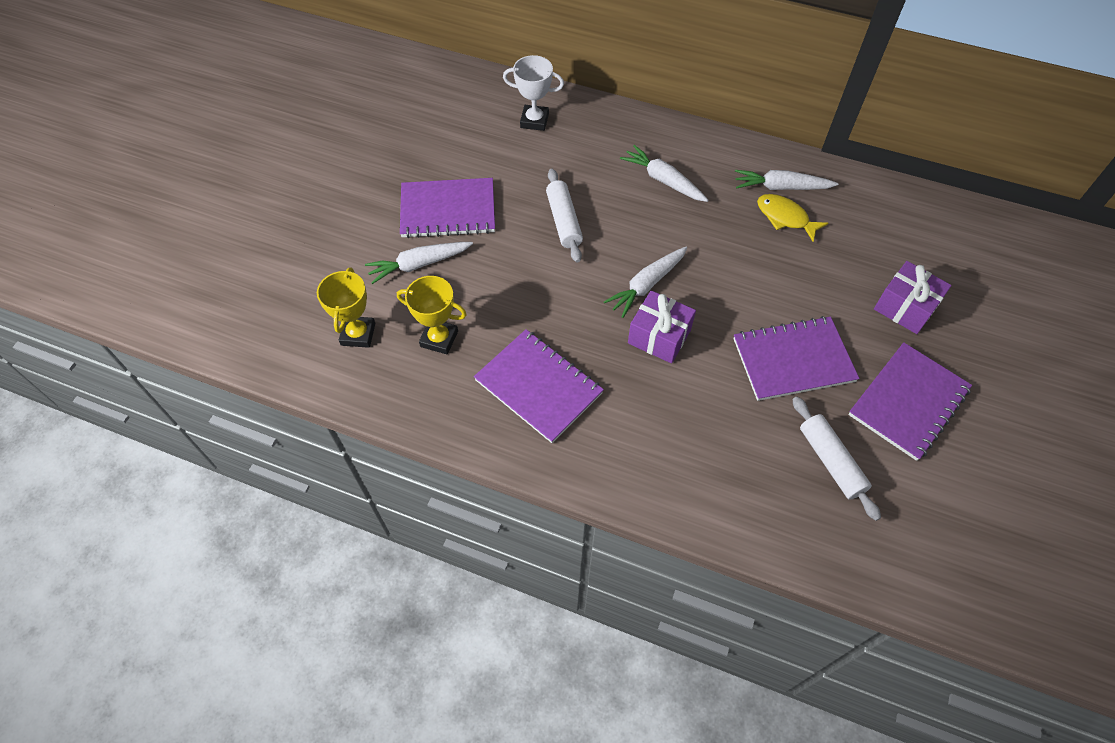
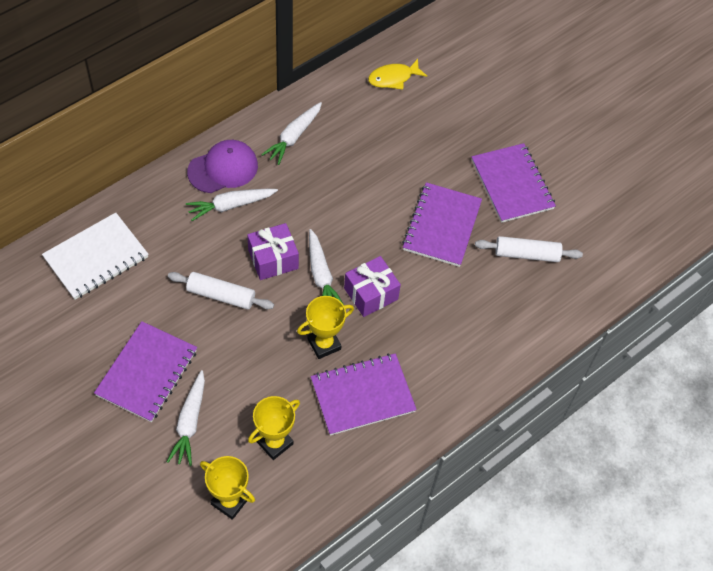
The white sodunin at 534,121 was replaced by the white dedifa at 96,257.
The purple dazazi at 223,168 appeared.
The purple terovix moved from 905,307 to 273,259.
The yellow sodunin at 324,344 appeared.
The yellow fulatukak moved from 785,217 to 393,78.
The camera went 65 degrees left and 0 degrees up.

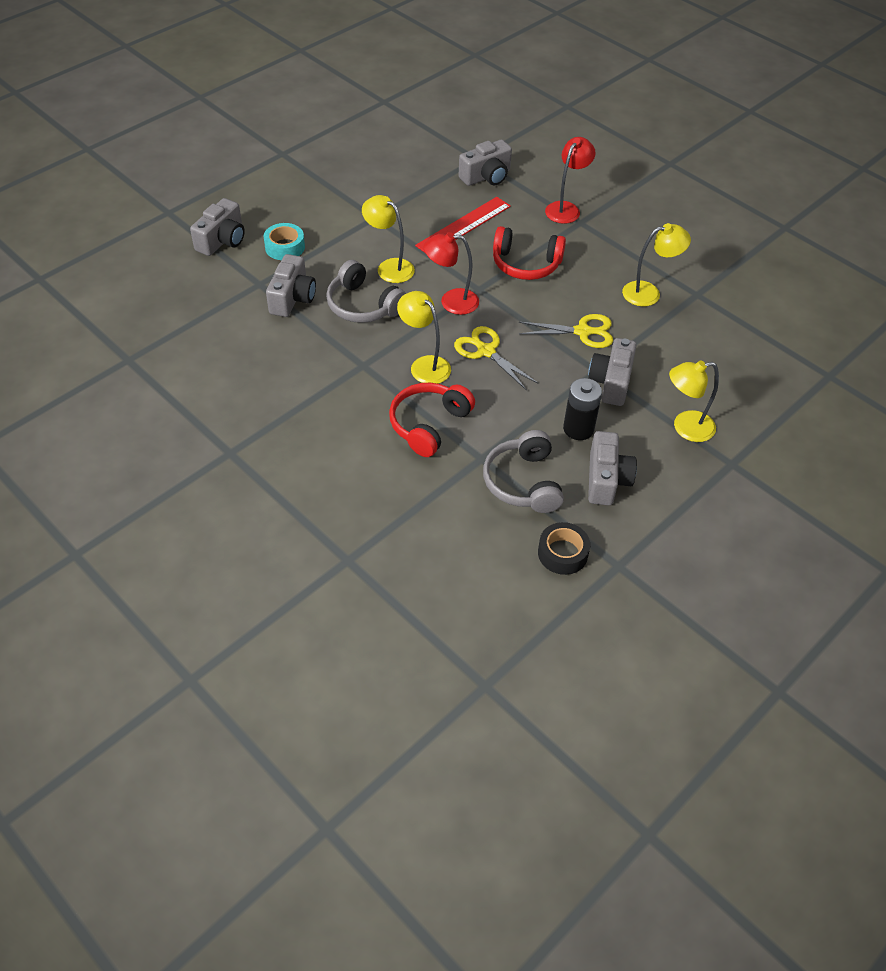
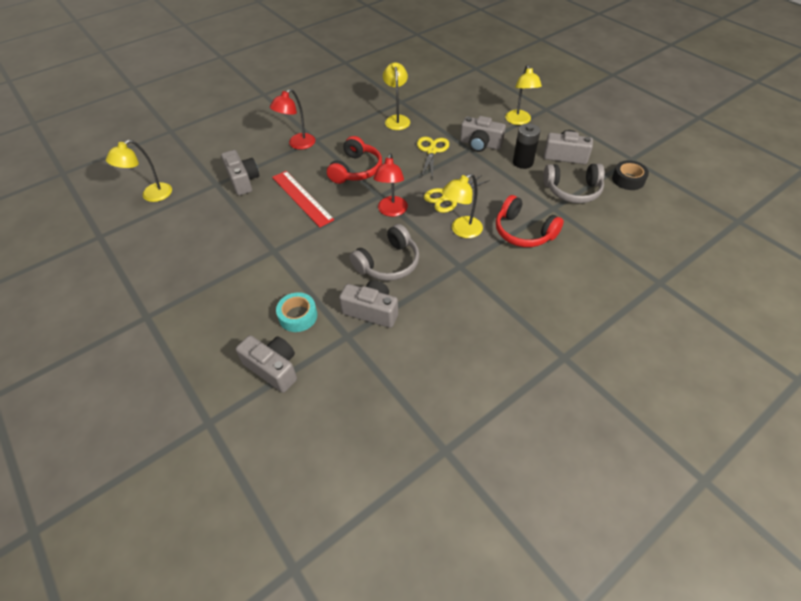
The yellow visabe moved from 389,267 to 151,195.
The red visabe at 566,208 turned 90 degrees counterclockwise.
The camera went 80 degrees left and 0 degrees up.

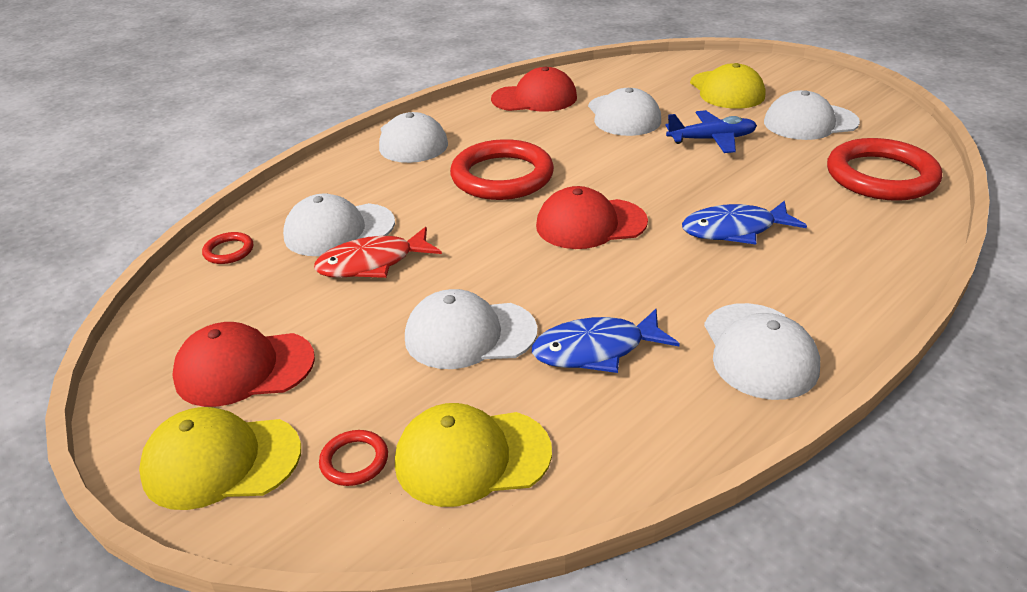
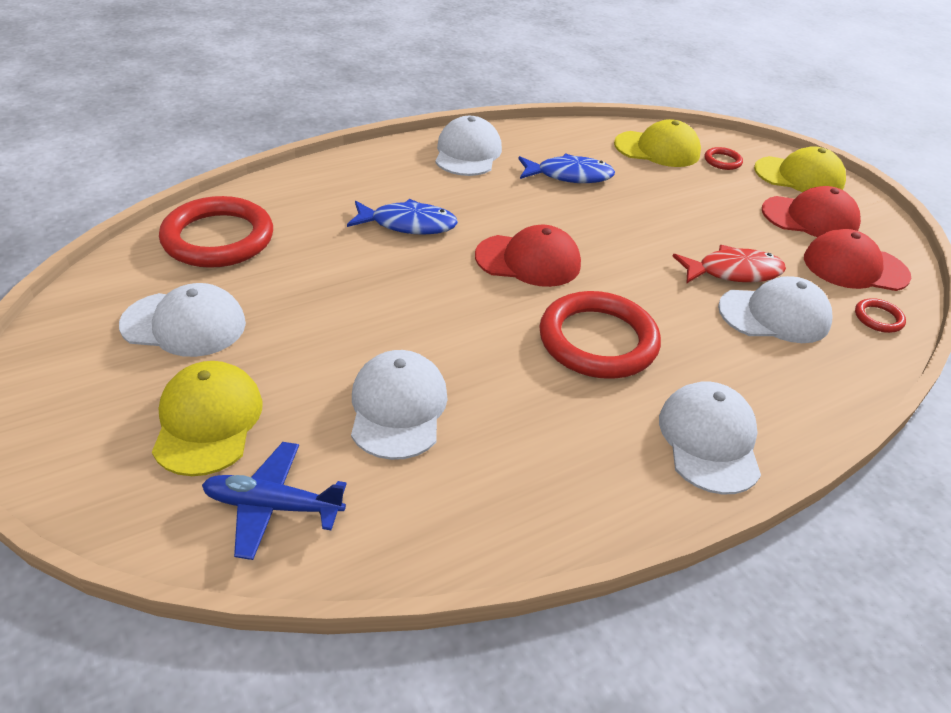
The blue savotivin moved from 711,139 to 273,506.
The red dazazi moved from 534,98 to 855,267.
The white dazazi at 470,334 disappeared.
The camera went 170 degrees left and 5 degrees up.

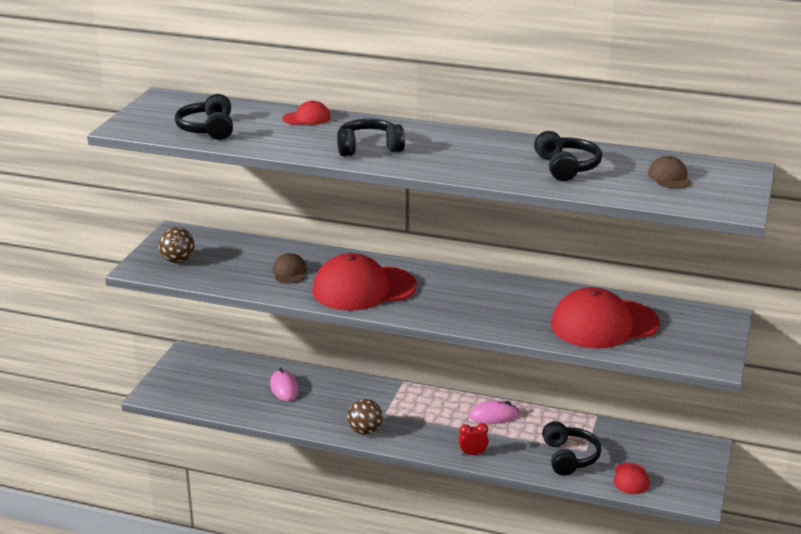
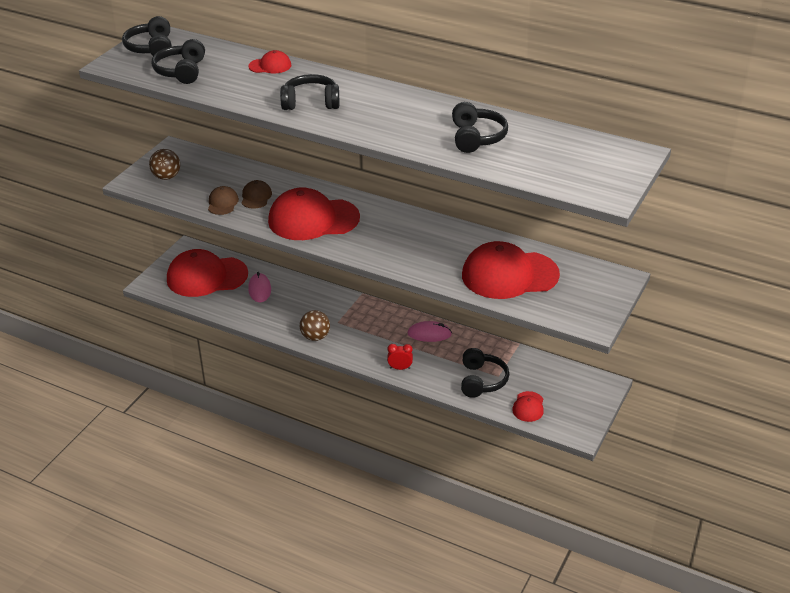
The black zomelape at 151,48 appeared.
The red dazazi at 207,277 appeared.
The brown dazazi moved from 669,177 to 222,203.
The camera went 10 degrees right and 10 degrees up.

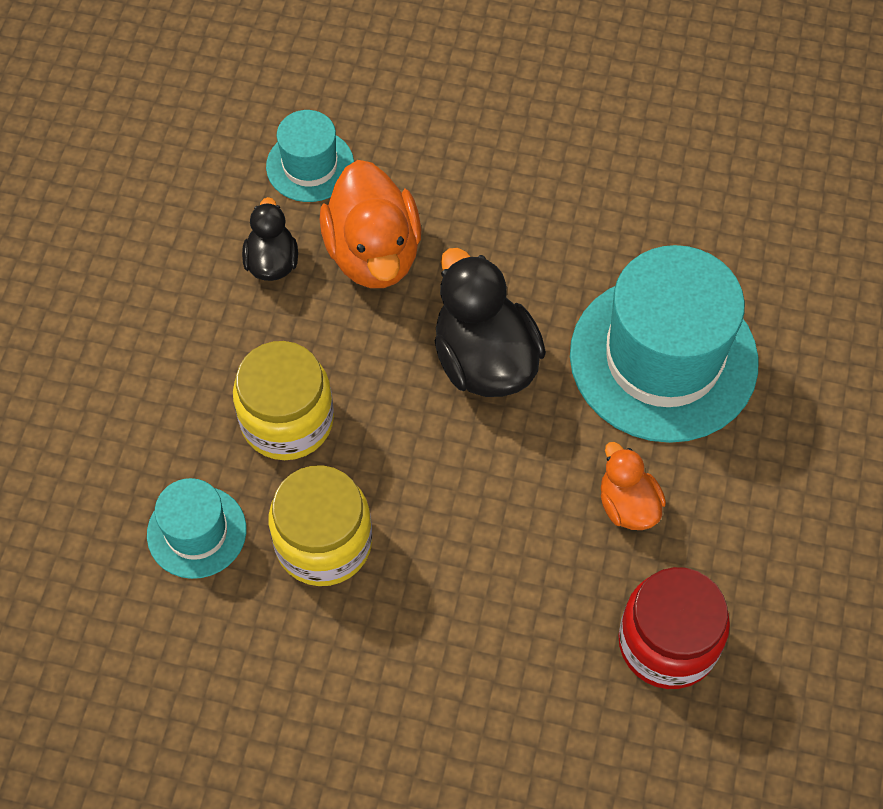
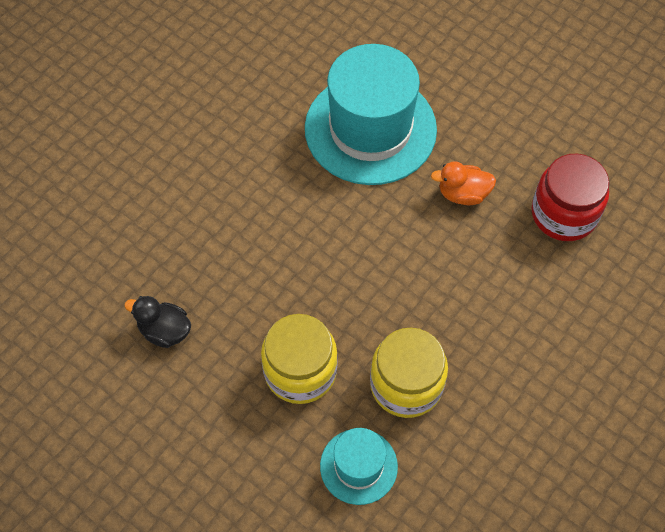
The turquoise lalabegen at 310,165 disappeared.
The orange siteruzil at 373,253 disappeared.
The black siteruzil at 484,360 disappeared.
The camera went 65 degrees left and 0 degrees up.

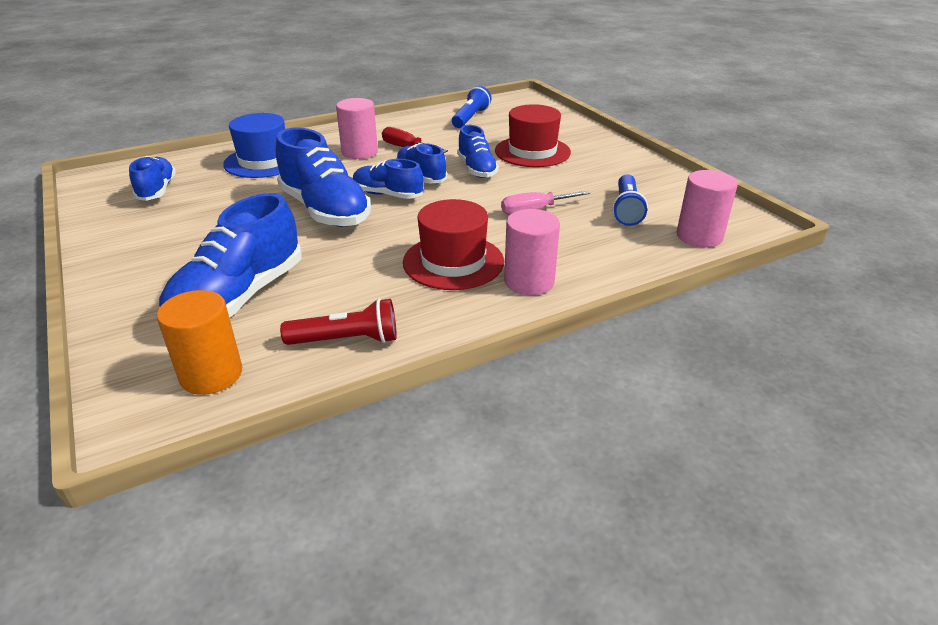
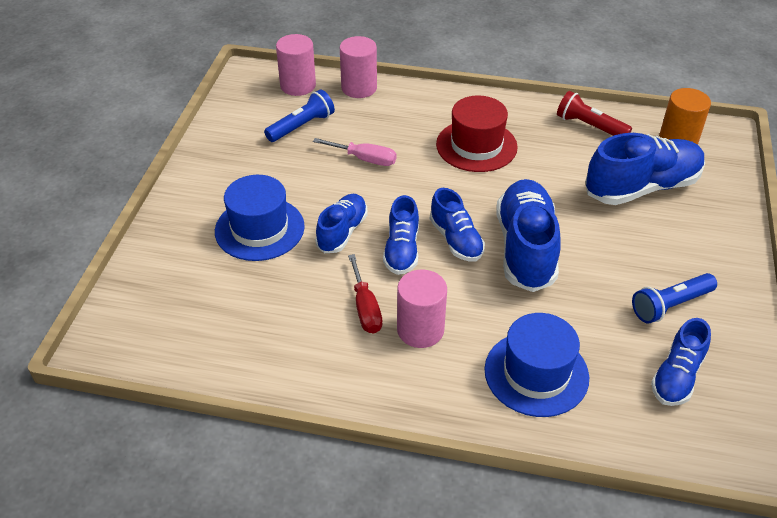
The red lalabegen at 532,151 became the blue lalabegen at 259,229.
The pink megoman moved from 529,281 to 359,88.
The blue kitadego moved from 470,118 to 670,305.
The camera went 140 degrees left and 10 degrees up.

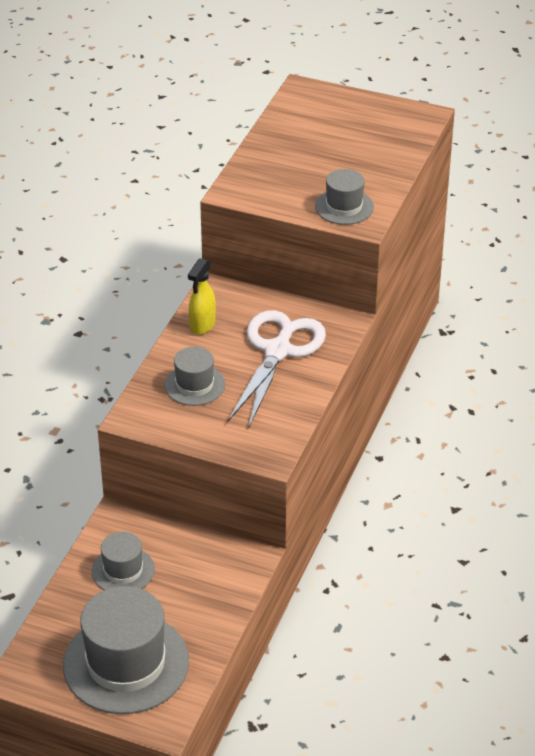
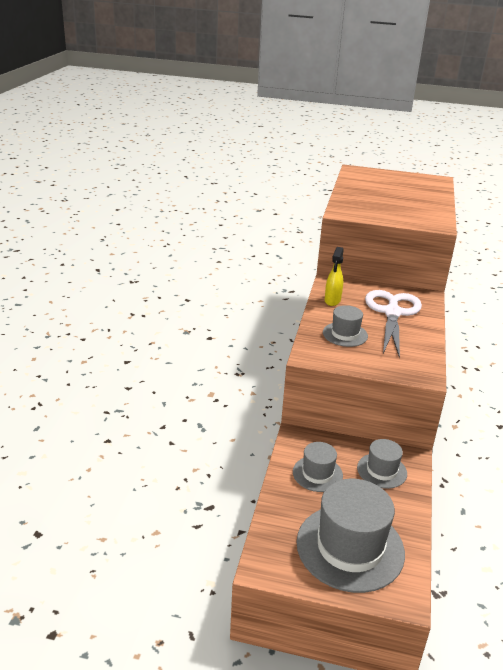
The grey lalabegen moved from 344,207 to 382,470.
The camera went 10 degrees left and 10 degrees down.

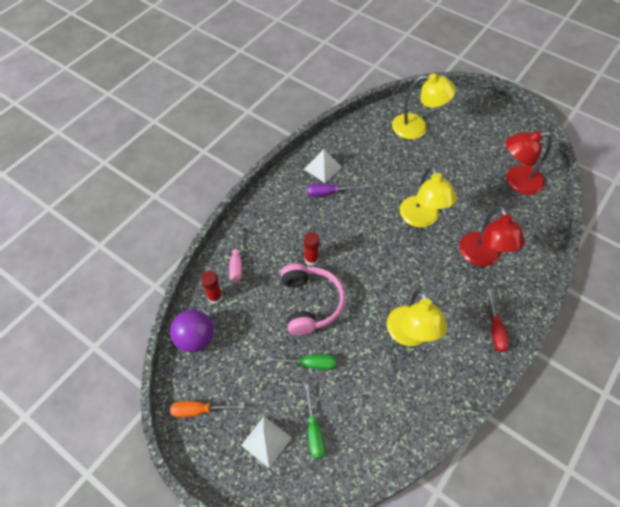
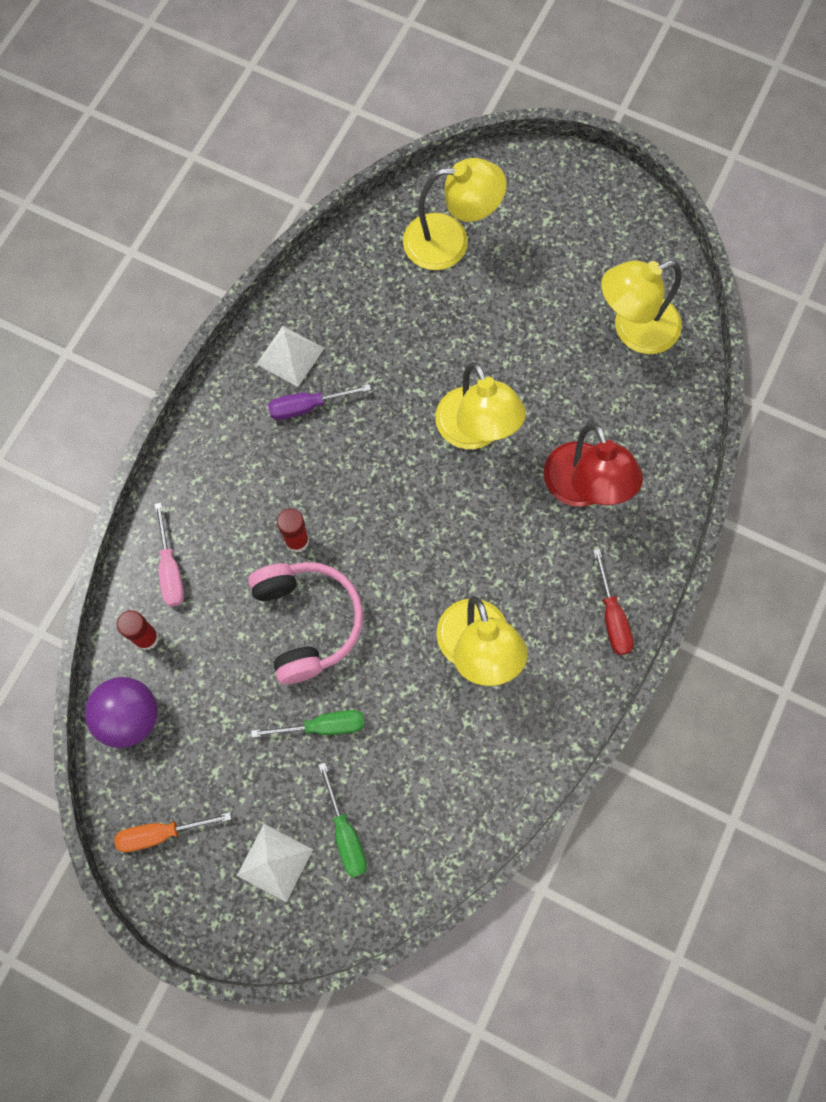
The red visabe at 516,181 became the yellow visabe at 633,330.
The camera went 10 degrees left and 15 degrees up.

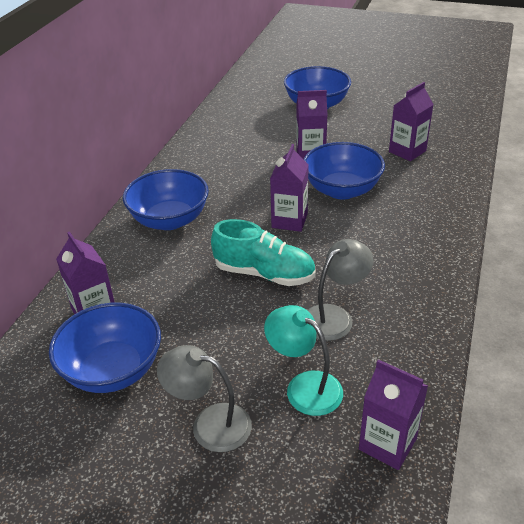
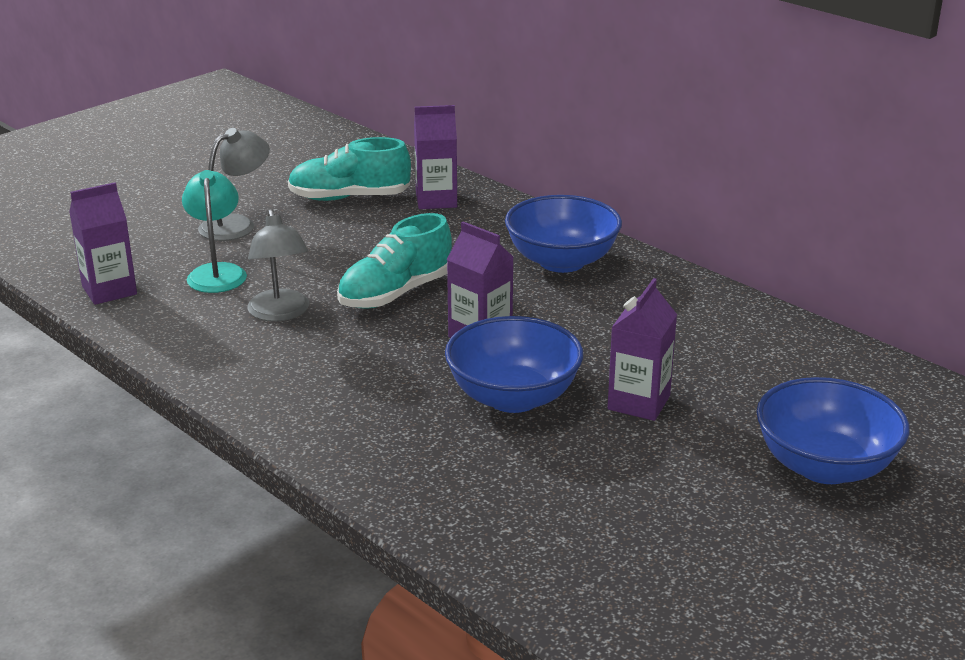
The turquoise visabe at 304,386 turned 75 degrees counterclockwise.
The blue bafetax at 113,370 was replaced by the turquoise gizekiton at 349,198.
The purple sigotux at 407,151 disappeared.
The camera went 115 degrees right and 10 degrees down.

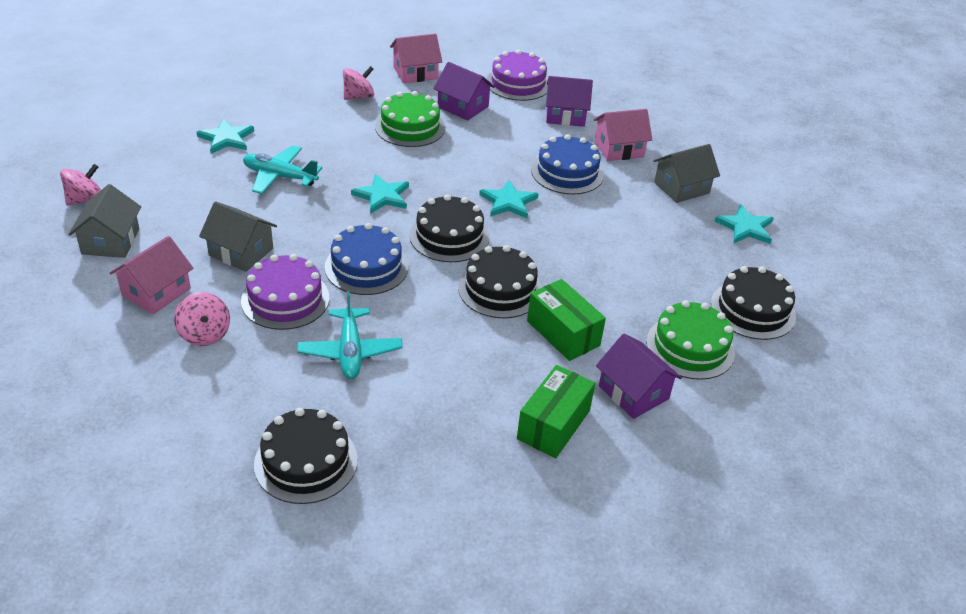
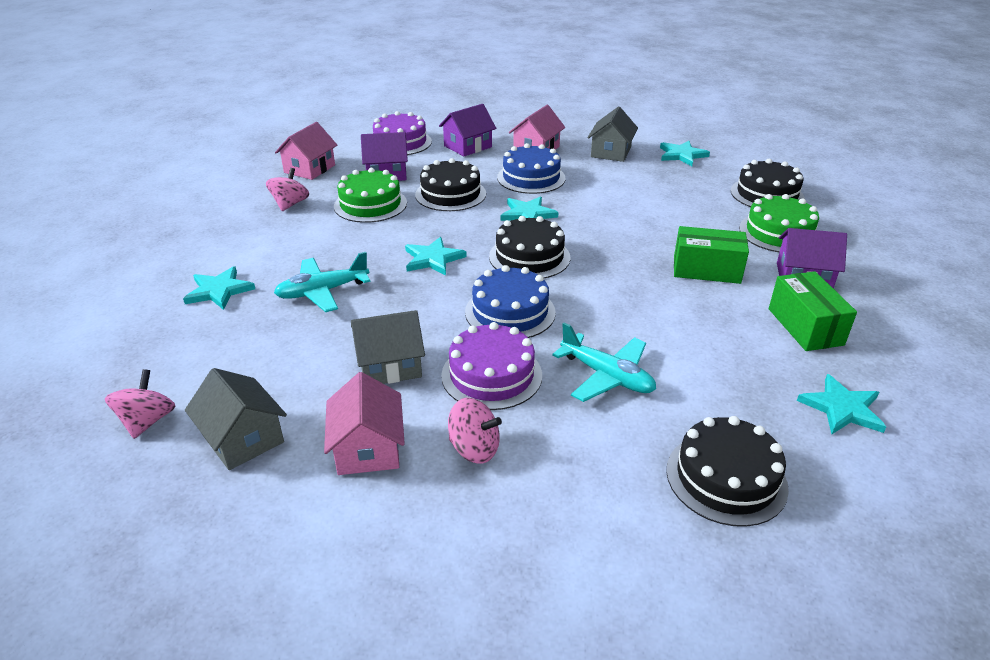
The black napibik moved from 500,289 to 450,194.
The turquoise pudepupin at 842,408 appeared.
The camera went 40 degrees left and 5 degrees down.

